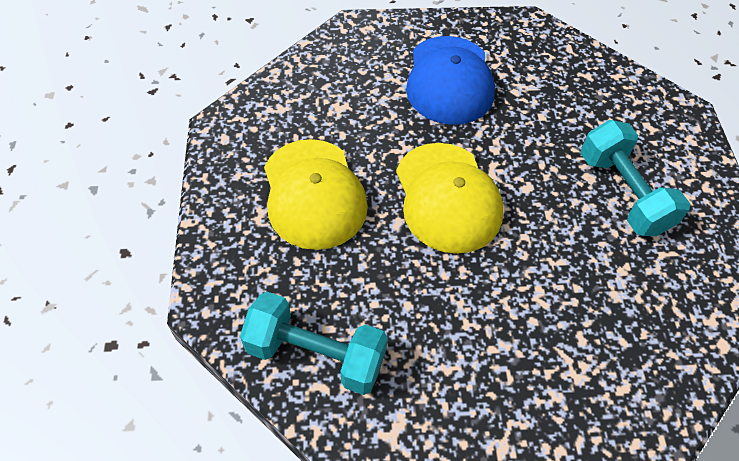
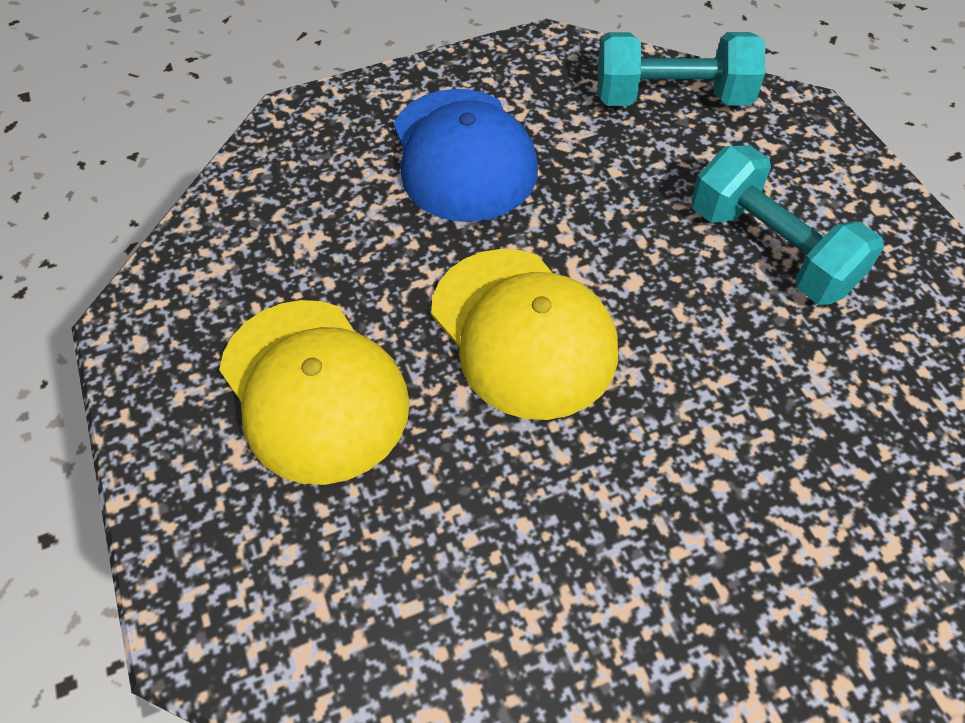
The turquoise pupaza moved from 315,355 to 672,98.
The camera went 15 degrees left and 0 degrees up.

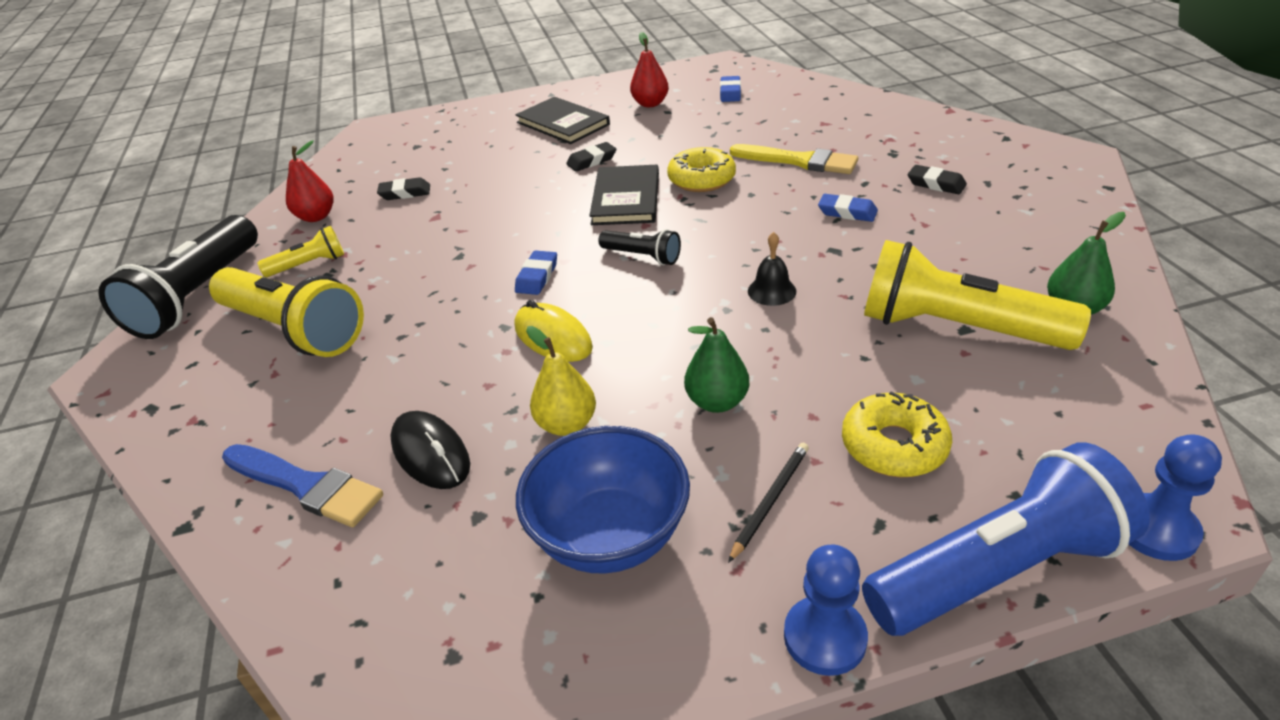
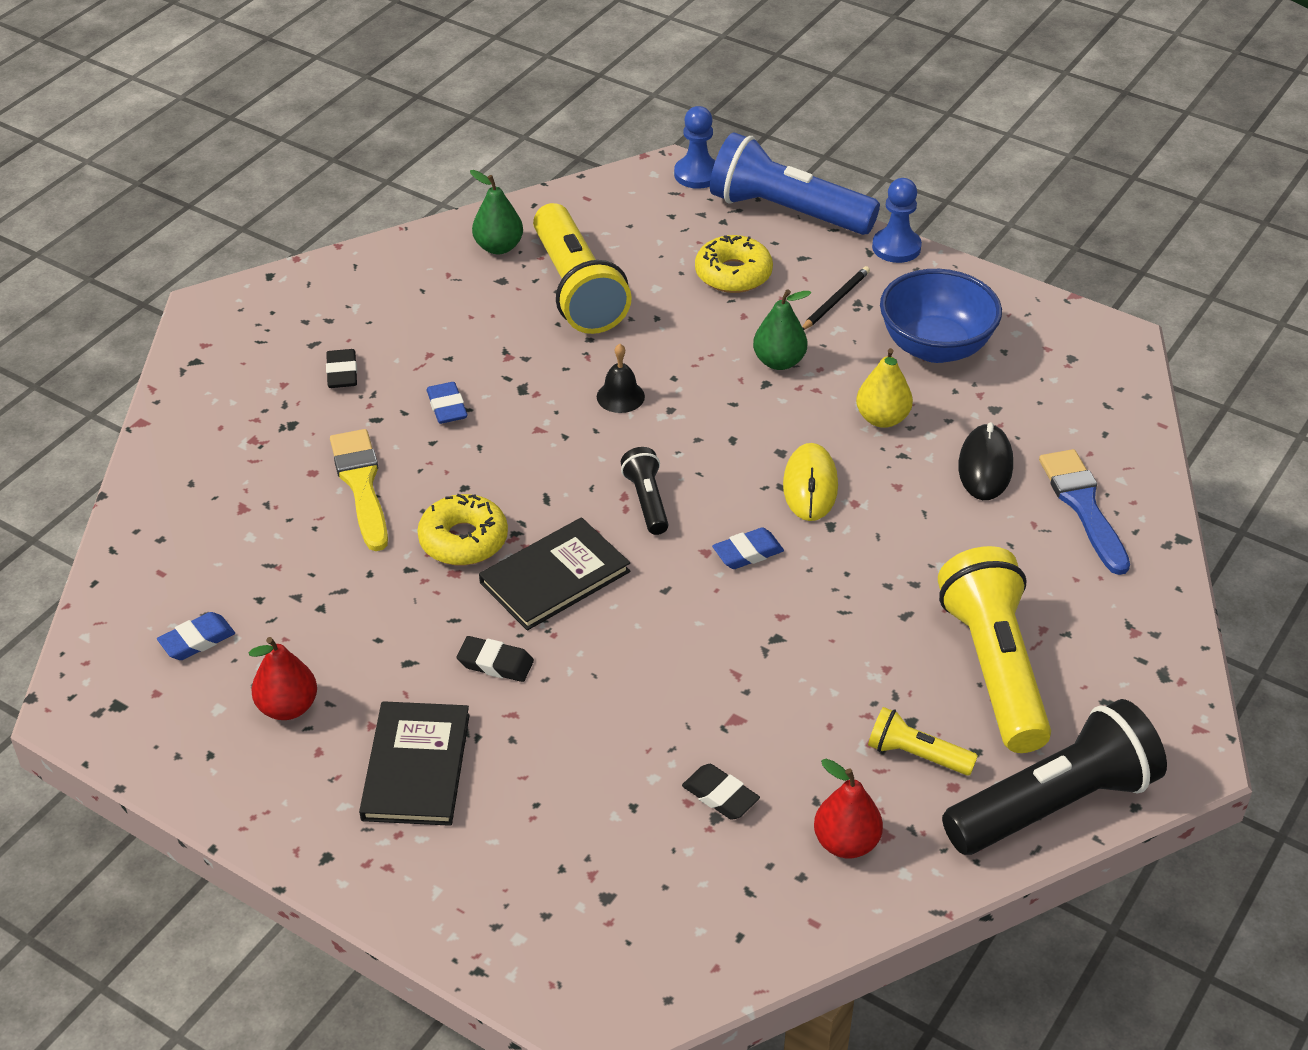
The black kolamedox at 770,501 turned 135 degrees clockwise.
The camera went 135 degrees left and 5 degrees up.

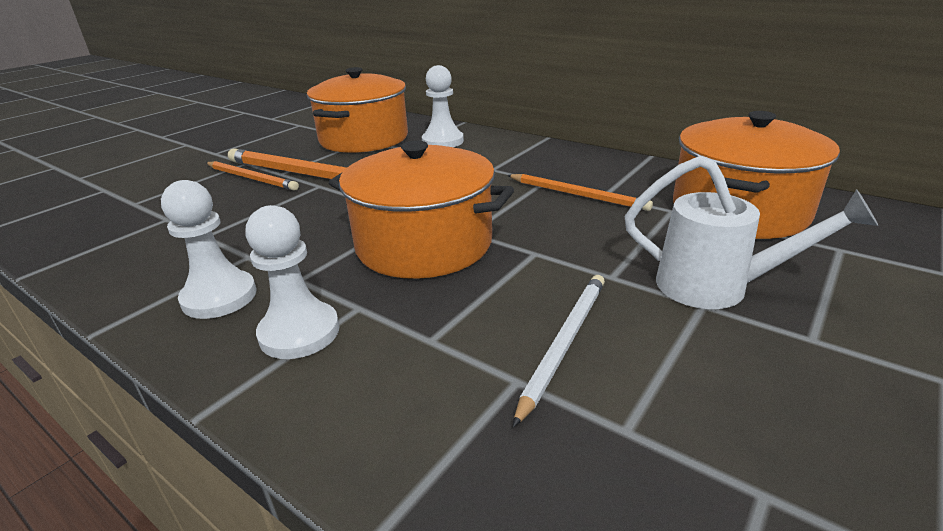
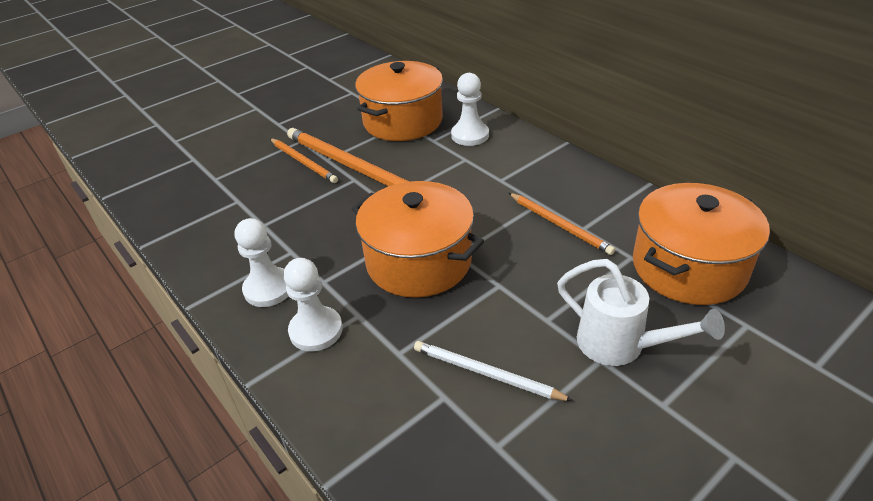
The white kolamedox at 564,343 turned 105 degrees counterclockwise.
The camera went 15 degrees right and 10 degrees up.

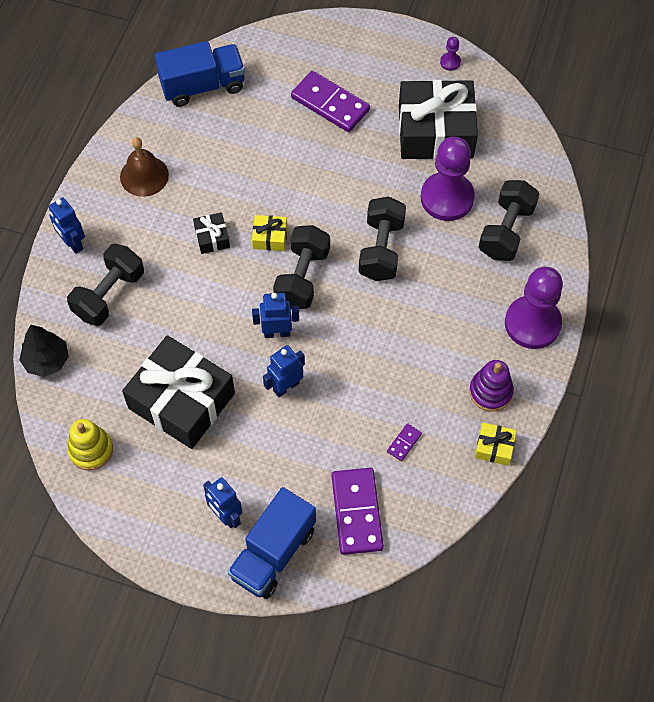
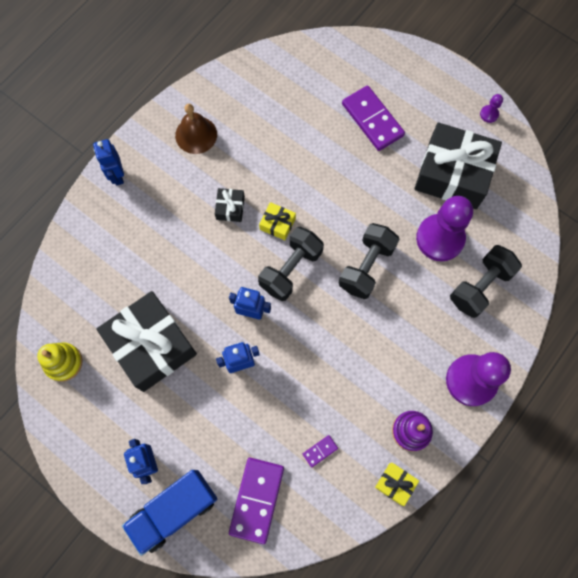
The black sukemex at 47,360 disappeared.
The black pupaza at 109,295 disappeared.
The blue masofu at 203,86 disappeared.
The camera went 20 degrees right and 10 degrees up.

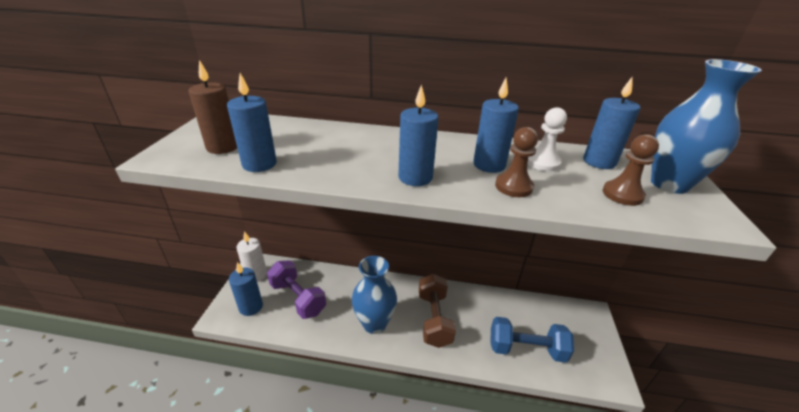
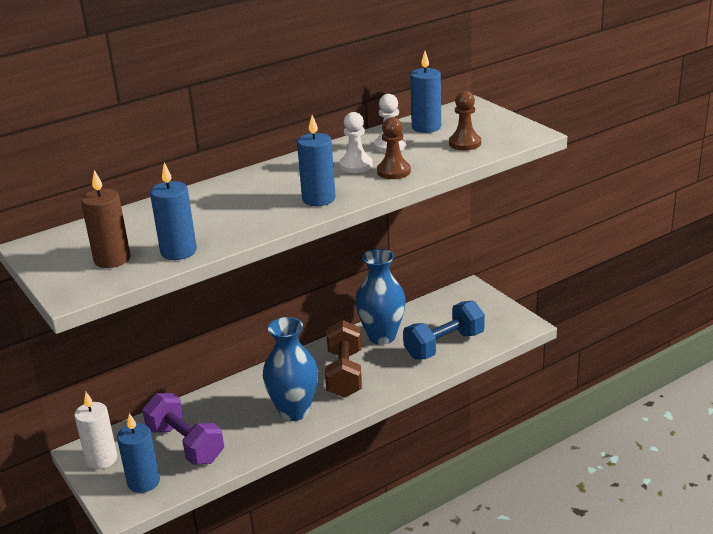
The purple pupaza at 298,298 turned 45 degrees clockwise.
The brown pupaza at 434,319 turned 45 degrees clockwise.
The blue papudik at 489,165 was replaced by the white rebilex at 356,165.
The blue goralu moved from 669,184 to 382,336.
The camera went 40 degrees left and 5 degrees down.

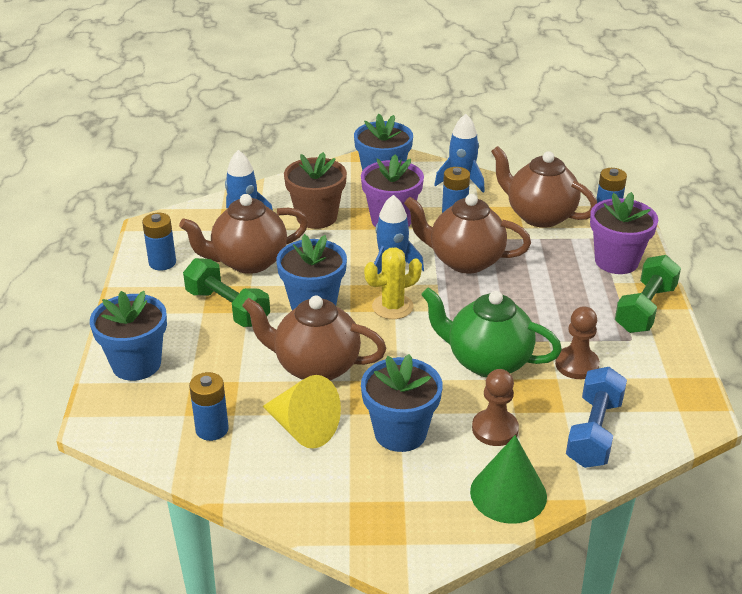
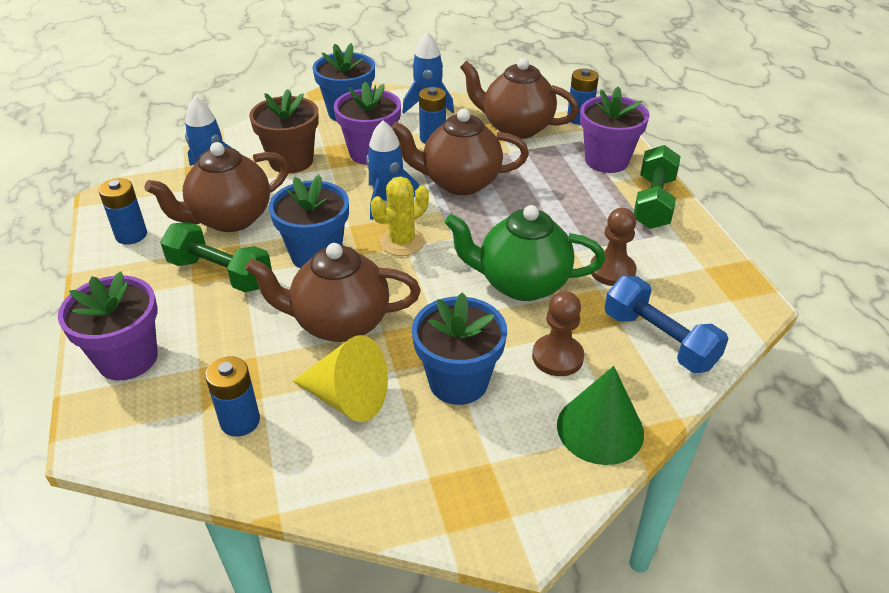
The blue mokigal at 136,364 became the purple mokigal at 127,358.
The blue pupaza at 594,432 turned 45 degrees counterclockwise.
The camera went 15 degrees left and 5 degrees up.

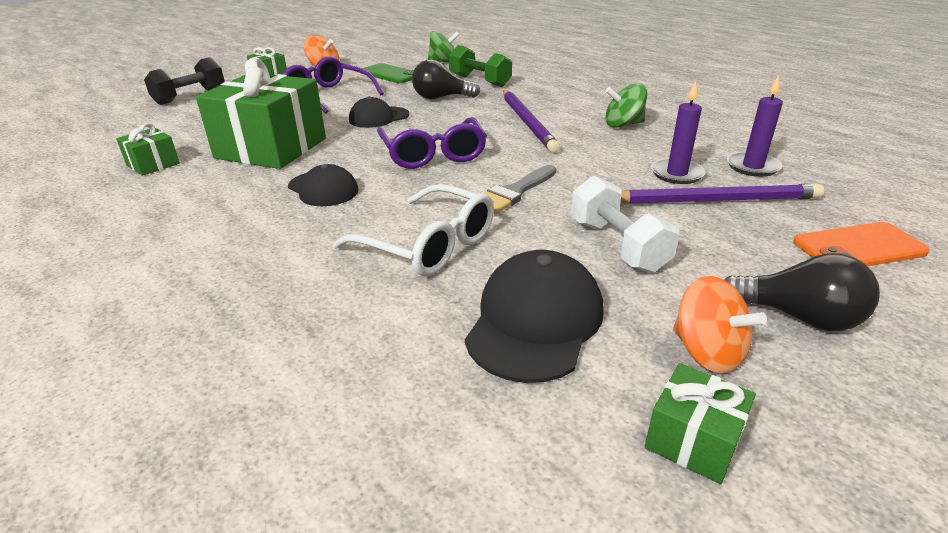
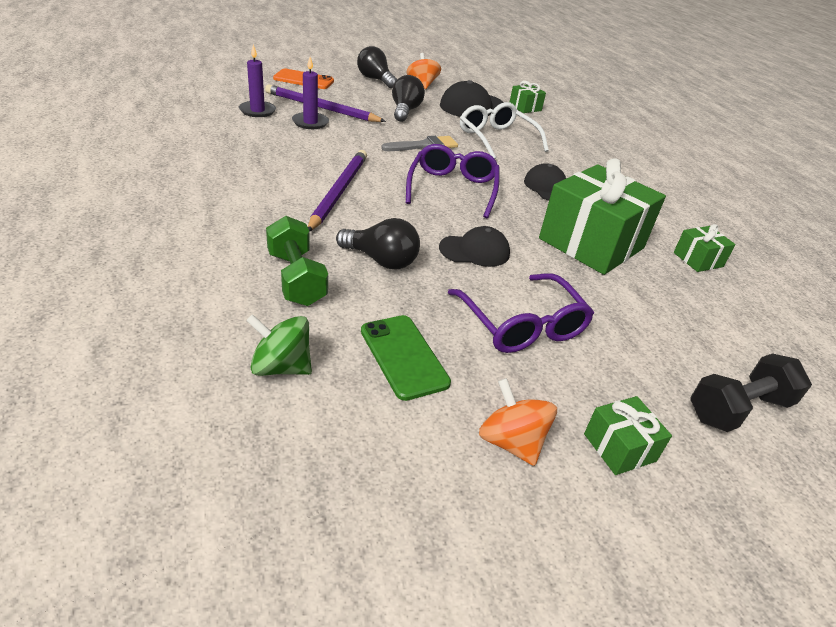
The white pupaza at 617,245 was replaced by the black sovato at 405,111.
The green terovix moved from 693,440 to 525,107.
The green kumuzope at 623,124 disappeared.
The camera went 160 degrees left and 5 degrees up.

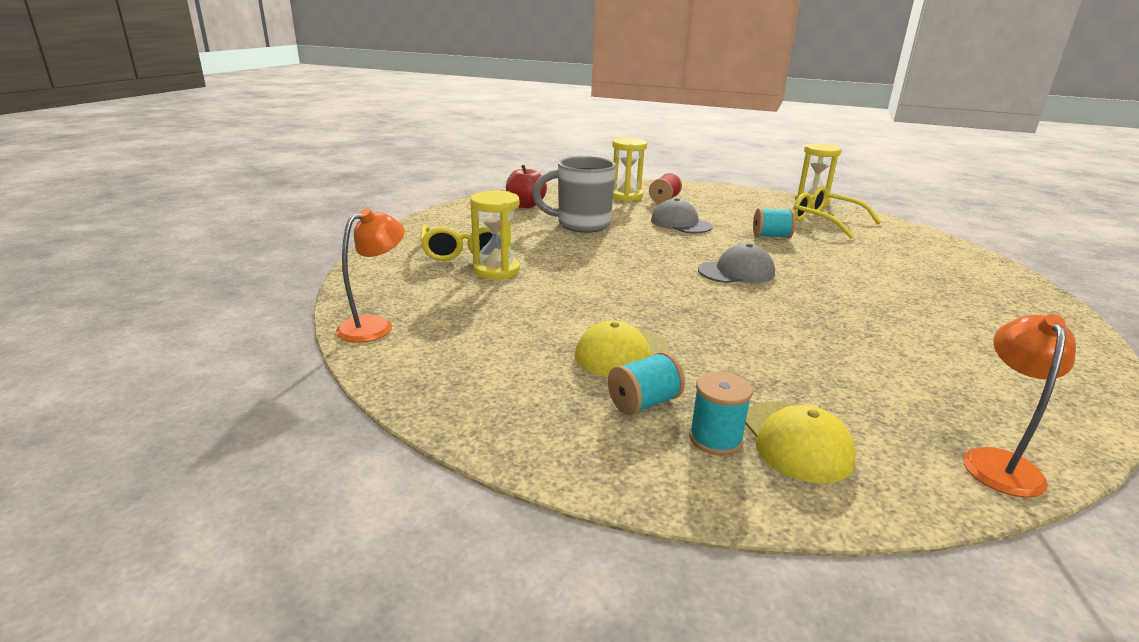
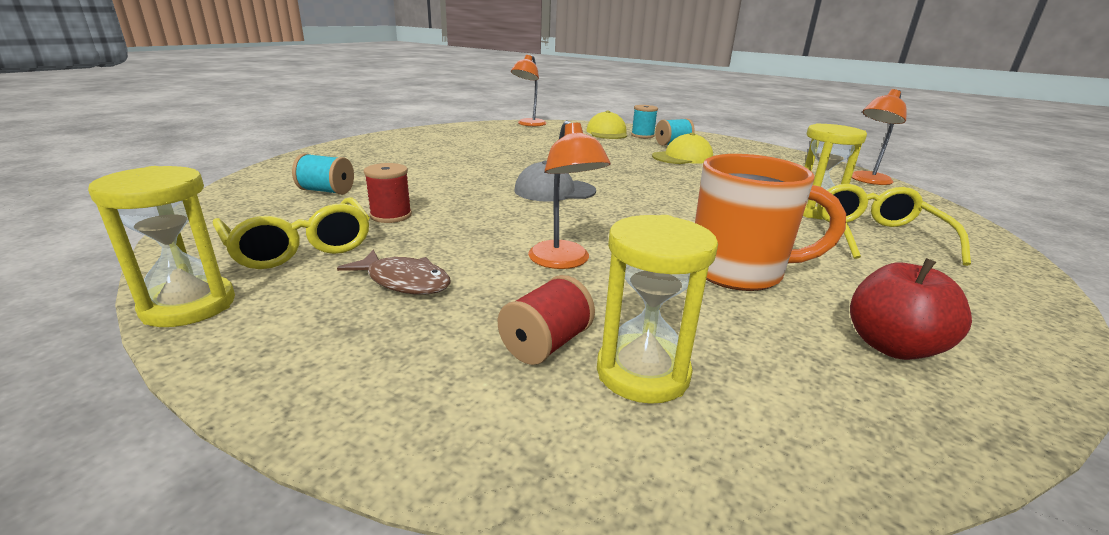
The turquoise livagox moved from 771,236 to 327,191.
The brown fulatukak at 404,281 appeared.
The red livagox at 391,215 appeared.
The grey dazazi at 680,223 was replaced by the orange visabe at 563,262.
The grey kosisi at 581,225 became the orange kosisi at 740,272.
The camera went 170 degrees left and 0 degrees up.

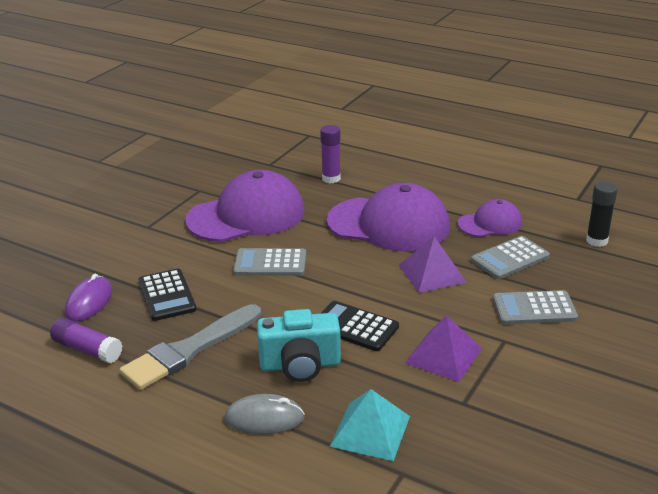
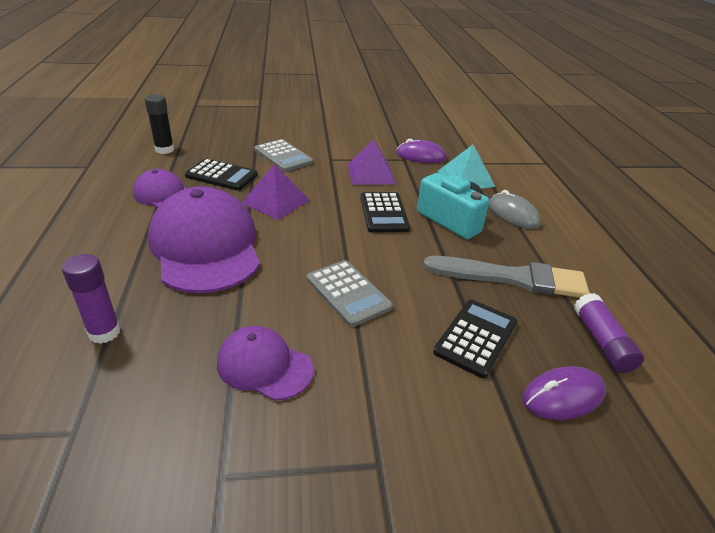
The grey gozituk at 510,258 became the black gozituk at 221,175.
The purple dazazi at 246,215 changed to 0.53 times the size.
The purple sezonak at 421,156 appeared.
The camera went 130 degrees left and 5 degrees up.

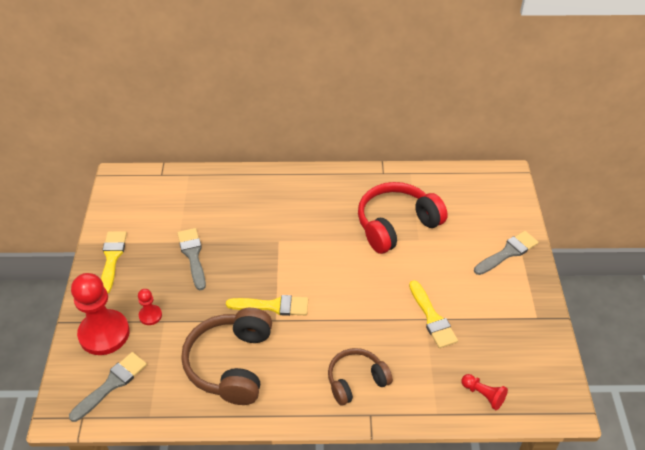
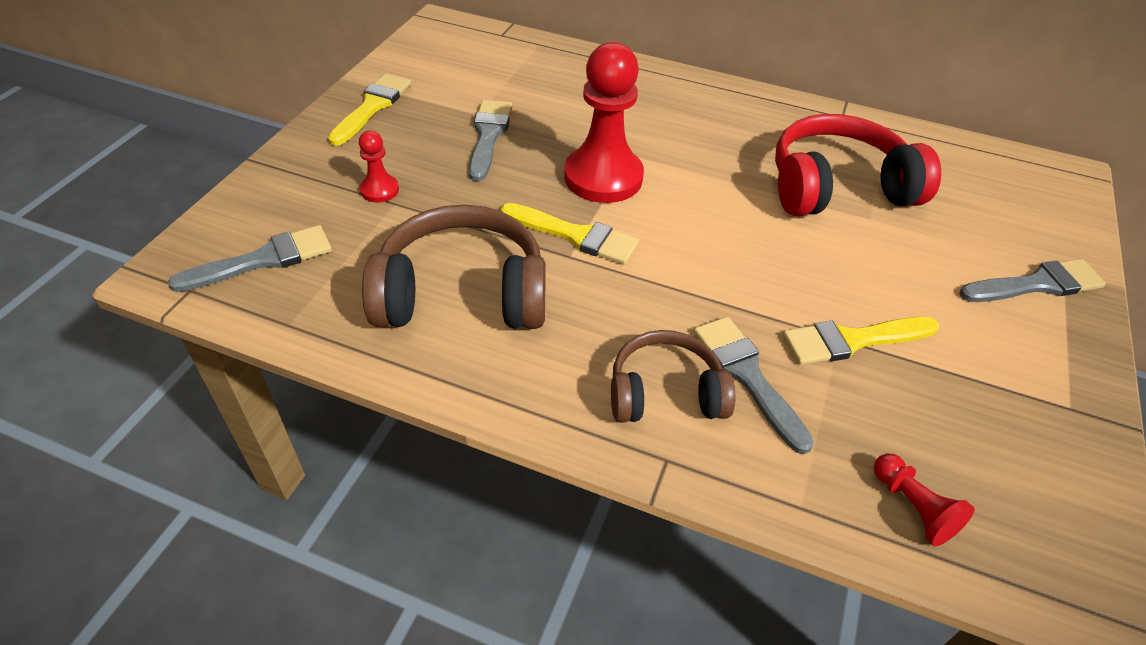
The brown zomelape at 231,364 turned 60 degrees clockwise.
The red rebilex moved from 104,333 to 603,177.
The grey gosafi at 747,376 appeared.
The yellow gosafi at 432,318 turned 75 degrees clockwise.
The camera went 20 degrees right and 0 degrees up.

